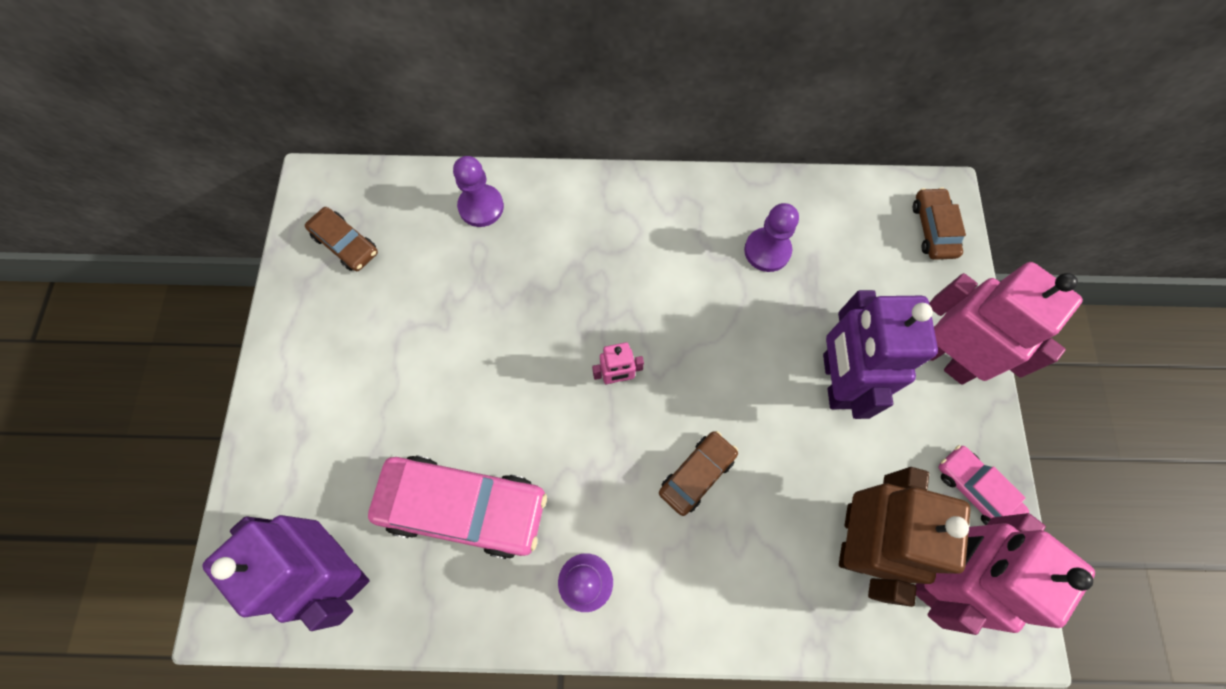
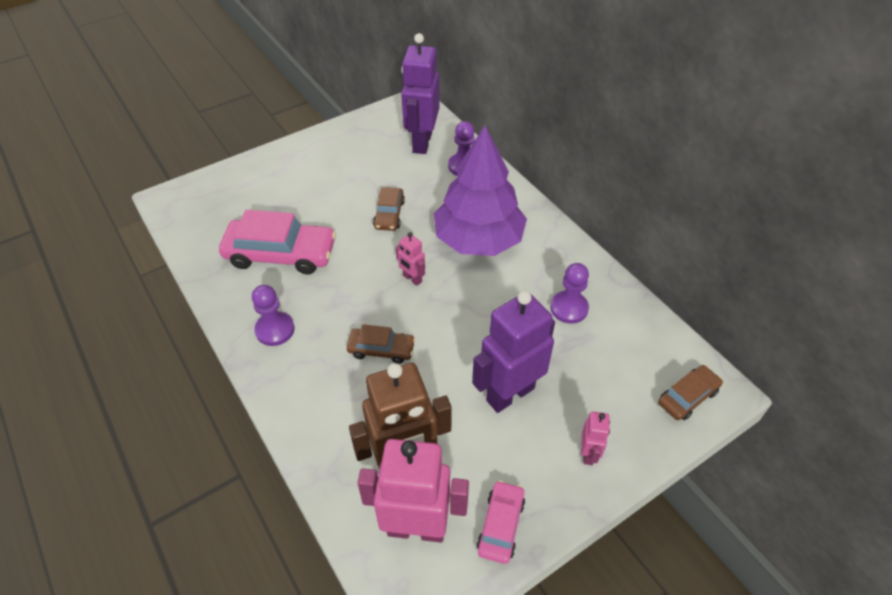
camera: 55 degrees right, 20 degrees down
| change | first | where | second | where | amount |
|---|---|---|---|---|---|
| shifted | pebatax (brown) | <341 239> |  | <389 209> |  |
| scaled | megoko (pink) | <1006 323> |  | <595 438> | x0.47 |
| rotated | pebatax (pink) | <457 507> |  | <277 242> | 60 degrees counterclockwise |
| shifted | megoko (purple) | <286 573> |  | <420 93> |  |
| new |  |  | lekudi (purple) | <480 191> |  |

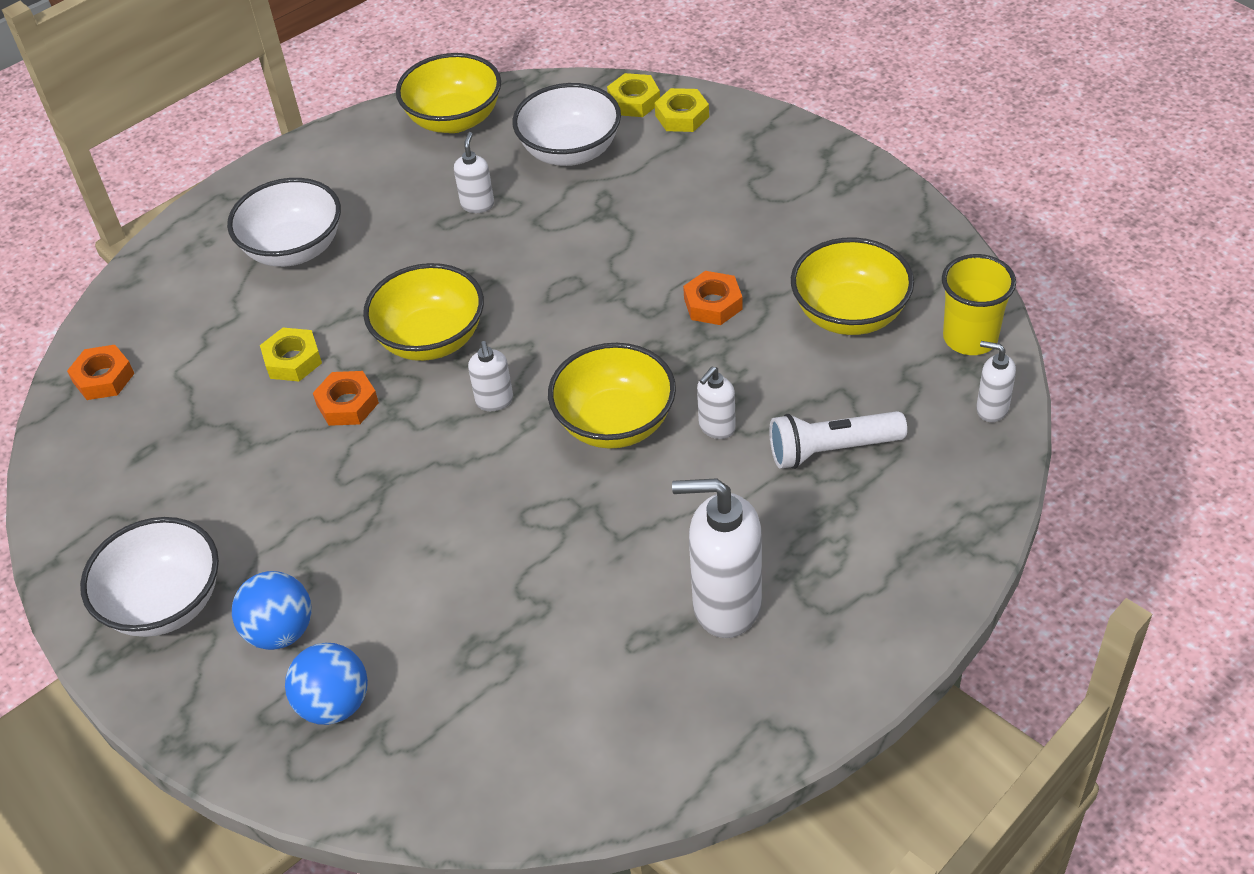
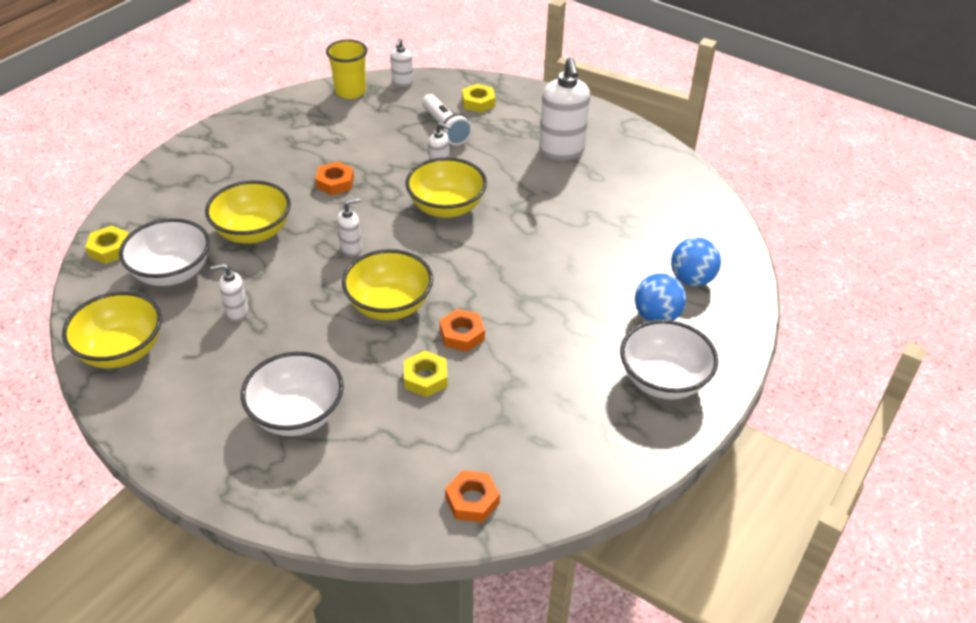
camera: 110 degrees left, 5 degrees down
| change | first | where | second | where | amount |
|---|---|---|---|---|---|
| shifted | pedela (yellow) | <682 110> |  | <478 98> |  |
| shifted | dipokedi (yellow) | <852 286> |  | <248 212> |  |
| shifted | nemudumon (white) | <490 376> |  | <349 227> |  |

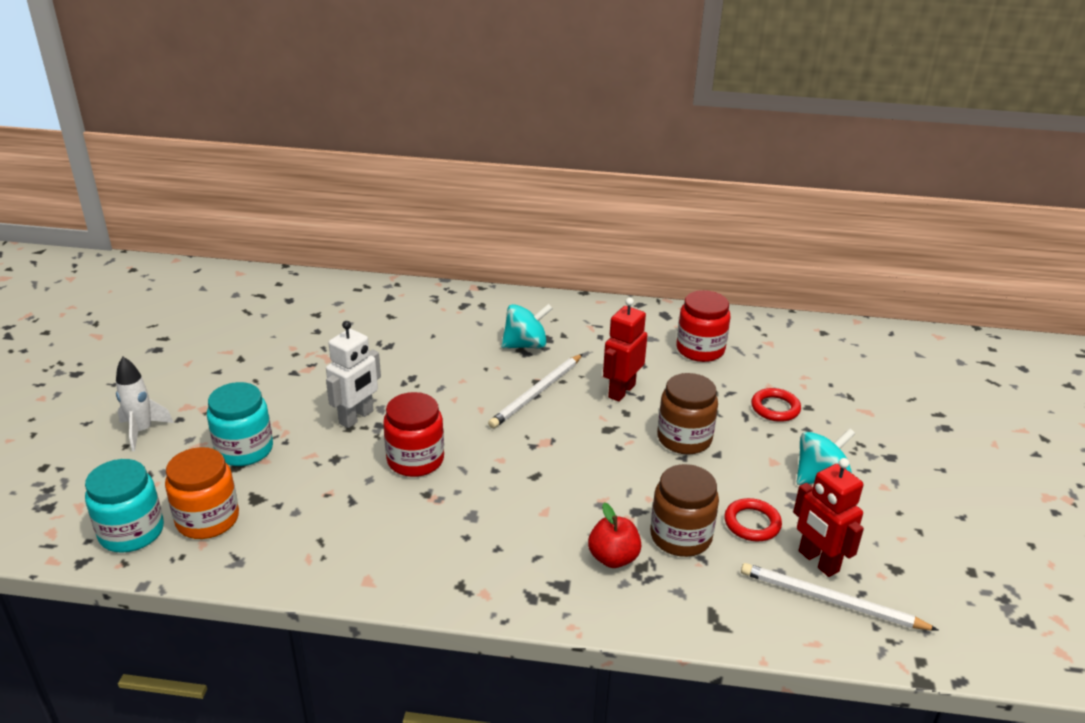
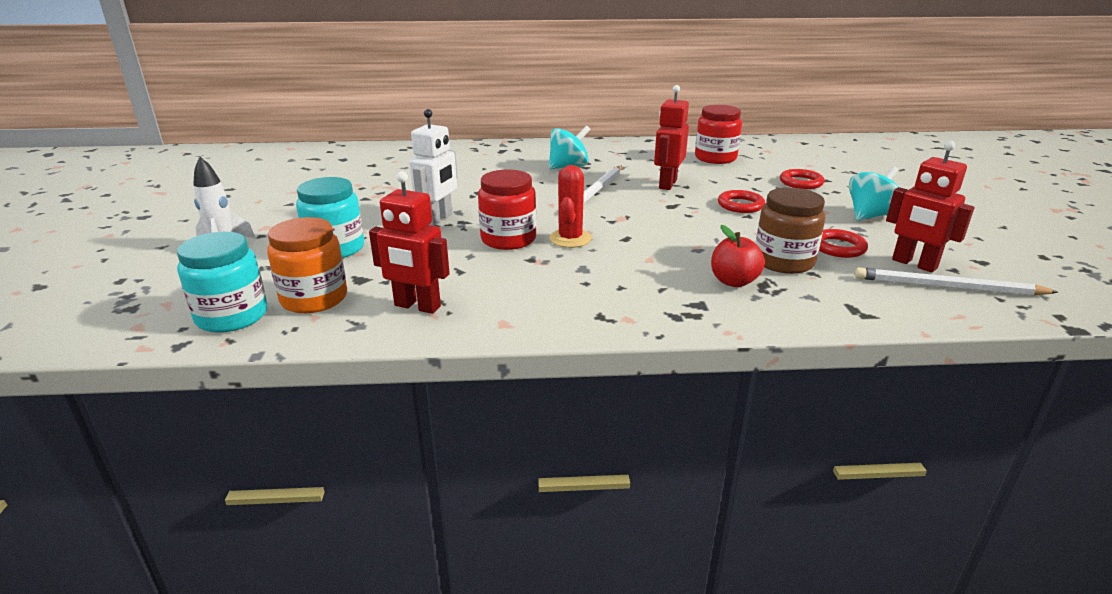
camera: 10 degrees left, 5 degrees down
| change | first | where | second | where | amount |
|---|---|---|---|---|---|
| swapped | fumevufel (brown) | <687 413> | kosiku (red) | <741 201> |  |
| new |  |  | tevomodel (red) | <570 206> |  |
| new |  |  | megoko (red) | <409 242> |  |

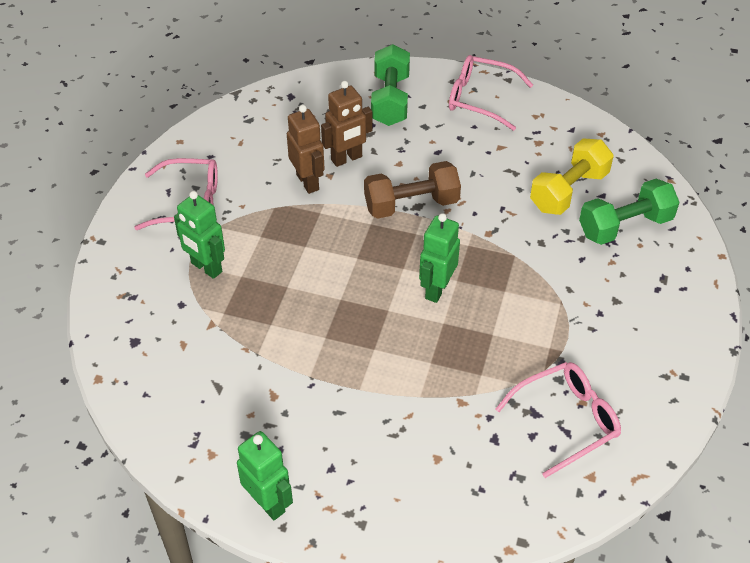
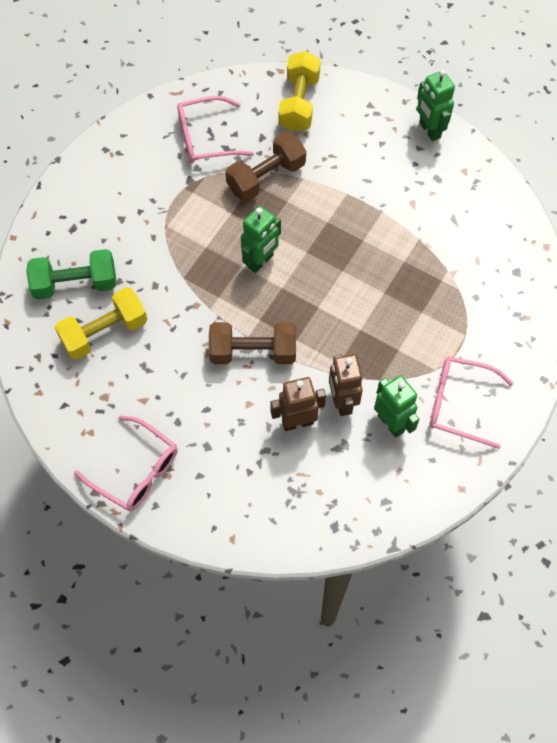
camera: 165 degrees left, 15 degrees up
| change | first | where | second | where | amount |
|---|---|---|---|---|---|
| gone | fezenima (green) | <390 85> |  |  |  |
| shifted | megoko (green) | <199 235> |  | <396 406> |  |
| new |  |  | fezenima (yellow) | <299 91> |  |
| new |  |  | fezenima (brown) | <265 166> |  |

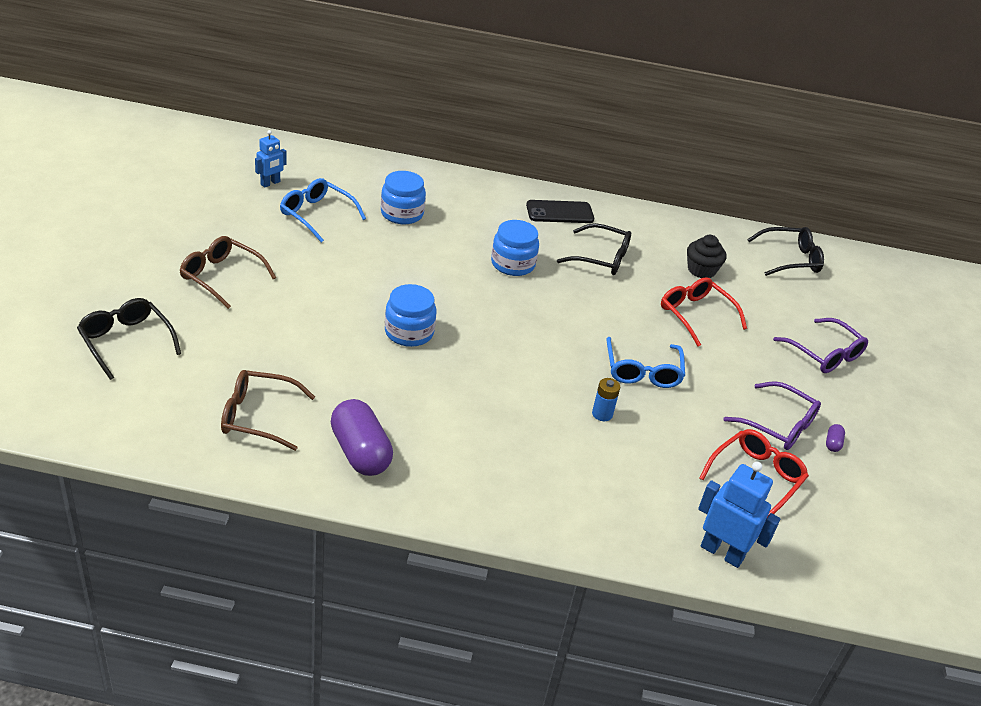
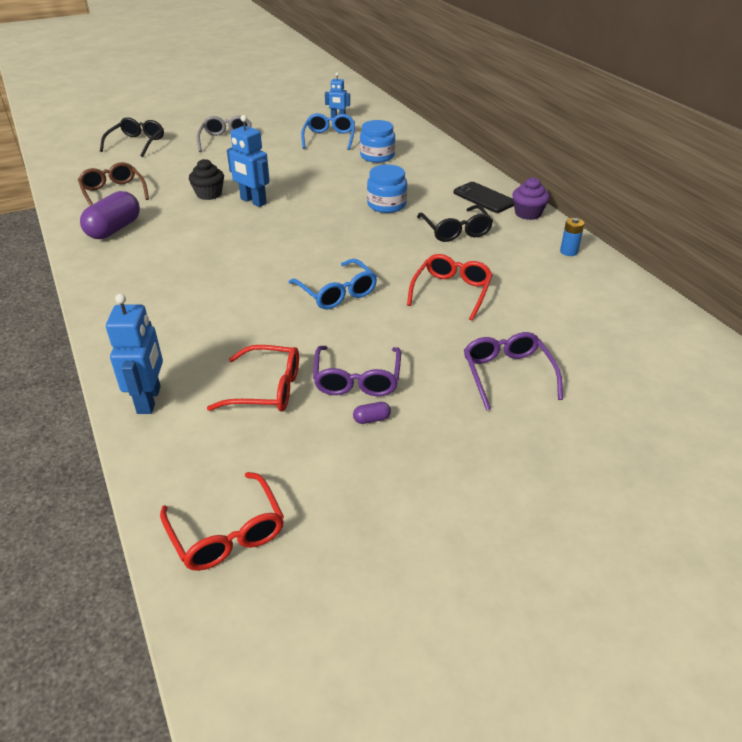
camera: 60 degrees right, 0 degrees up
| change | first | where | second | where | amount |
|---|---|---|---|---|---|
| gone | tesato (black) | <785 251> |  |  |  |
| shifted | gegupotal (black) | <707 256> |  | <206 179> |  |
| repainted | tesato (brown) | <227 272> | tesato (grey) | <224 134> |  |
| swapped | fumevufel (blue) | <410 315> | megoko (blue) | <248 161> |  |
| rotated | tesato (purple) | <820 345> |  | <513 371> | 150 degrees clockwise |
| rotated | tesato (blue) | <645 362> |  | <332 284> | 90 degrees counterclockwise |
| shifted | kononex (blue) | <606 399> |  | <572 237> |  |
| new |  |  | gegupotal (purple) | <531 198> |  |
| new |  |  | tesato (red) | <222 521> |  |

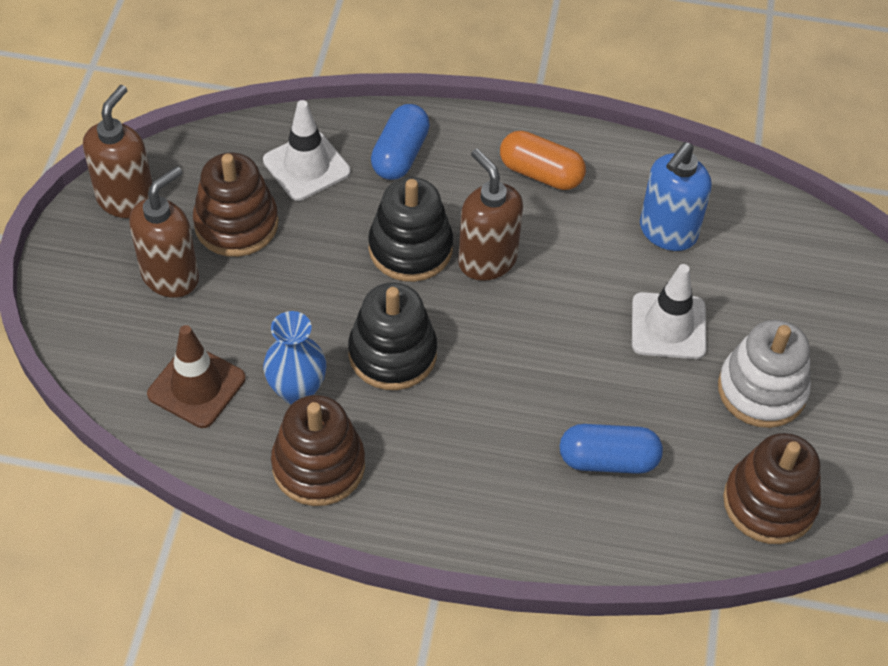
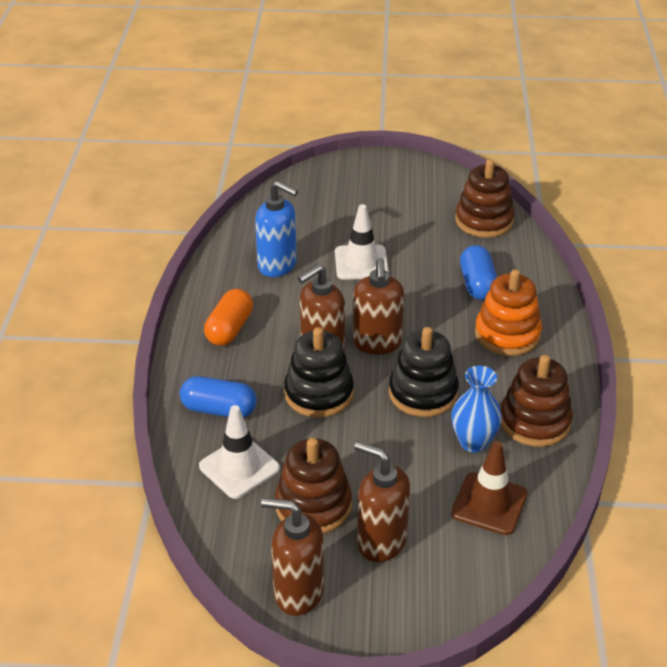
camera: 95 degrees left, 15 degrees down
| change | first | where | second | where | amount |
|---|---|---|---|---|---|
| gone | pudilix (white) | <764 374> |  |  |  |
| new |  |  | nemudumon (brown) | <378 306> |  |
| new |  |  | pudilix (orange) | <508 312> |  |

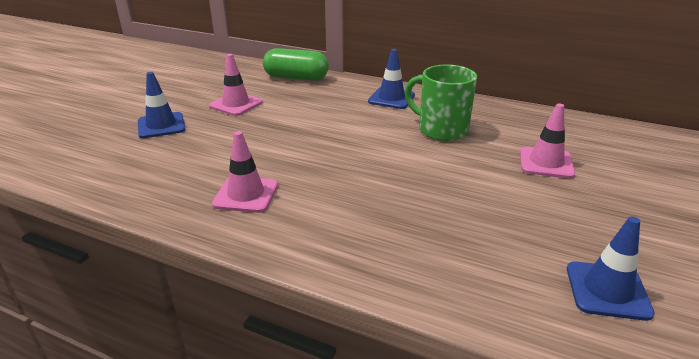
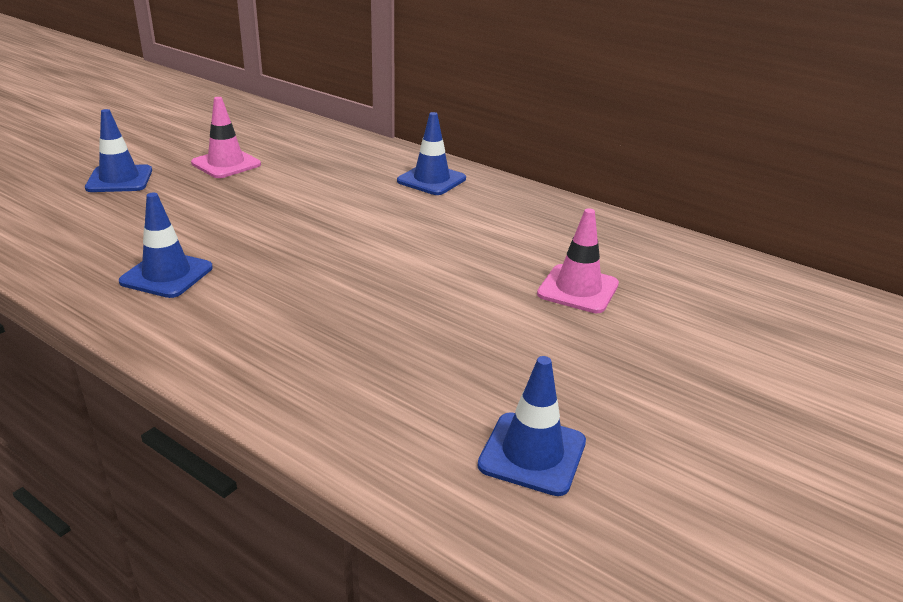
camera: 10 degrees right, 0 degrees up
| change | first | where | second | where | amount |
|---|---|---|---|---|---|
| gone | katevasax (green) | <296 64> |  |  |  |
| gone | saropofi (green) | <441 103> |  |  |  |
| repainted | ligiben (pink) | <245 172> | ligiben (blue) | <166 245> |  |

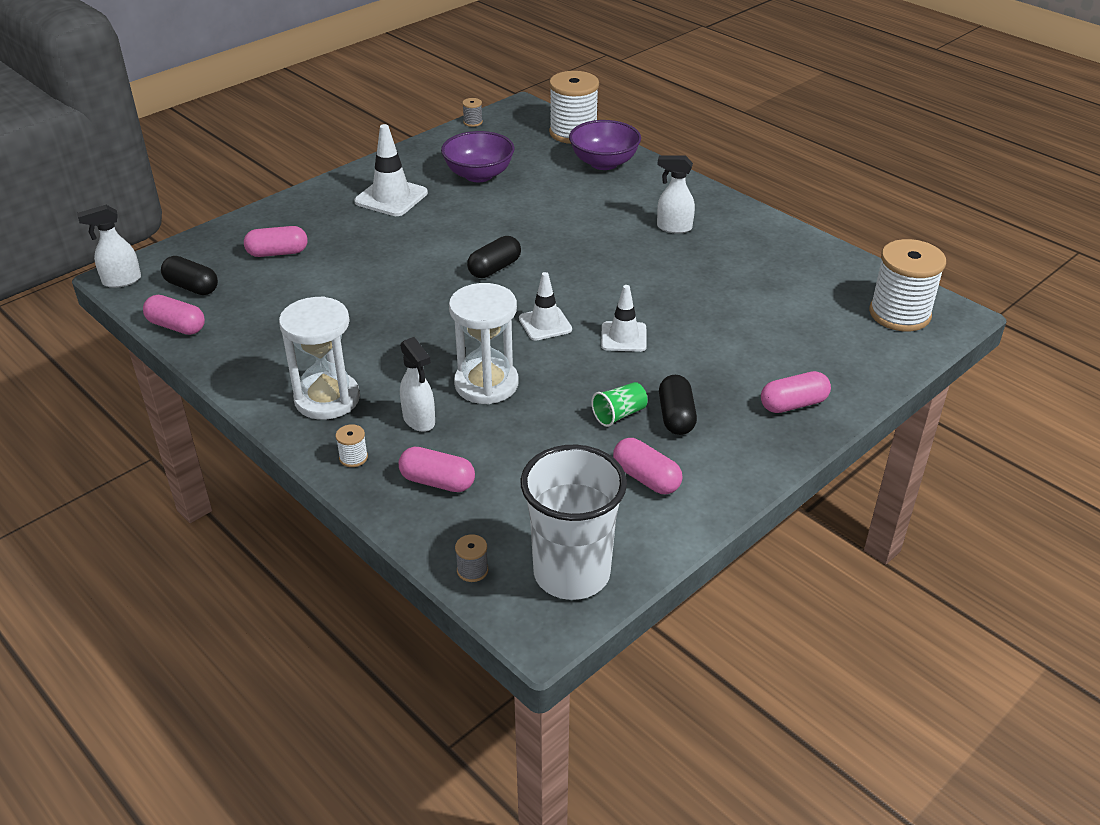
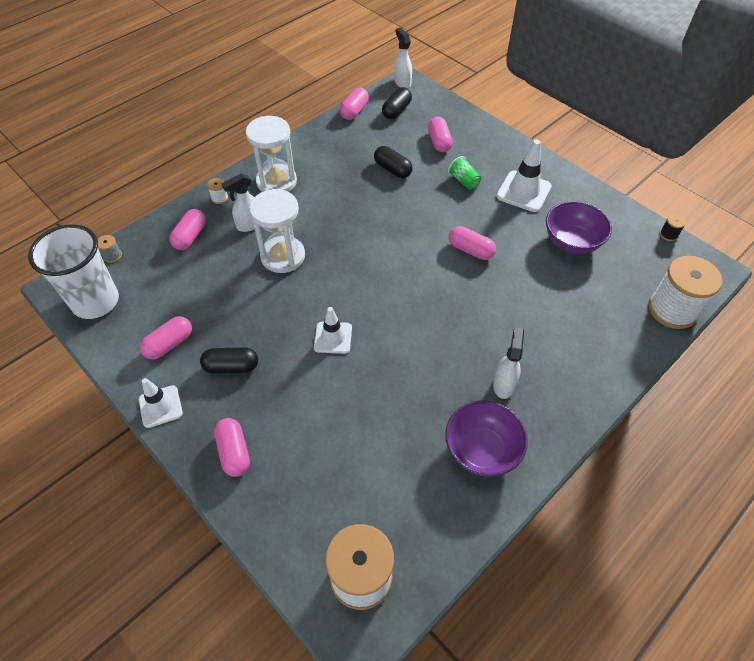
camera: 90 degrees right, 15 degrees up
| change | first | where | second | where | amount |
|---|---|---|---|---|---|
| repainted | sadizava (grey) | <472 112> | sadizava (black) | <673 227> |  |
| shifted | dipokedi (purple) | <605 145> |  | <486 438> |  |
| shifted | katevasax (black) | <494 257> |  | <393 162> |  |
| shifted | ligiben (white) | <545 306> |  | <161 403> |  |
| shifted | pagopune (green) | <619 404> |  | <464 173> |  |
| new |  |  | katevasax (pink) | <472 243> |  |

